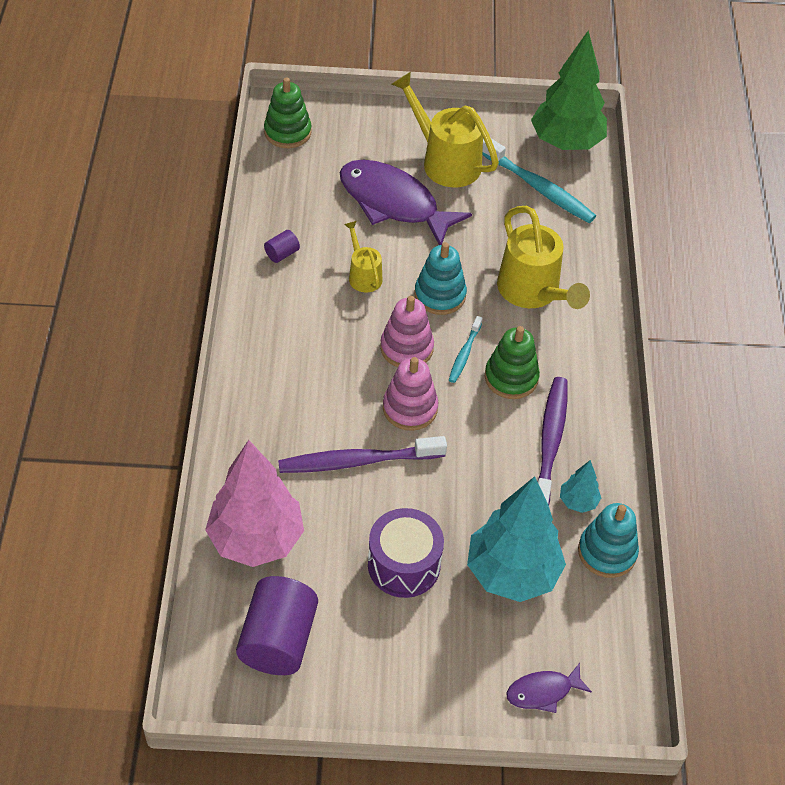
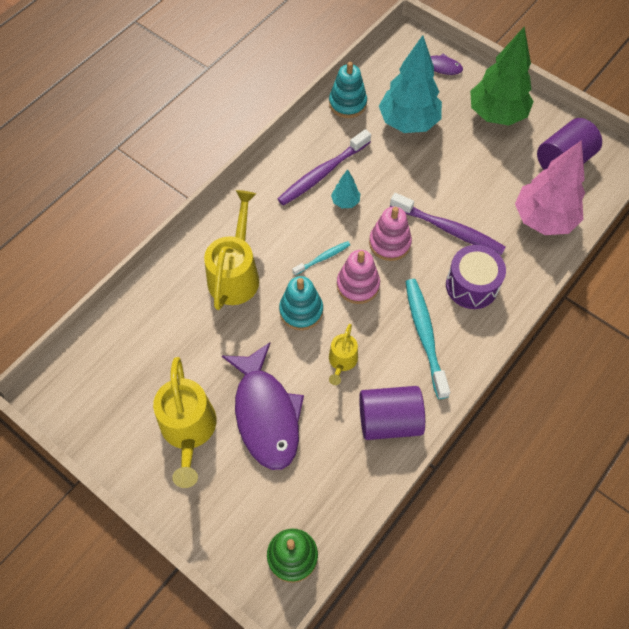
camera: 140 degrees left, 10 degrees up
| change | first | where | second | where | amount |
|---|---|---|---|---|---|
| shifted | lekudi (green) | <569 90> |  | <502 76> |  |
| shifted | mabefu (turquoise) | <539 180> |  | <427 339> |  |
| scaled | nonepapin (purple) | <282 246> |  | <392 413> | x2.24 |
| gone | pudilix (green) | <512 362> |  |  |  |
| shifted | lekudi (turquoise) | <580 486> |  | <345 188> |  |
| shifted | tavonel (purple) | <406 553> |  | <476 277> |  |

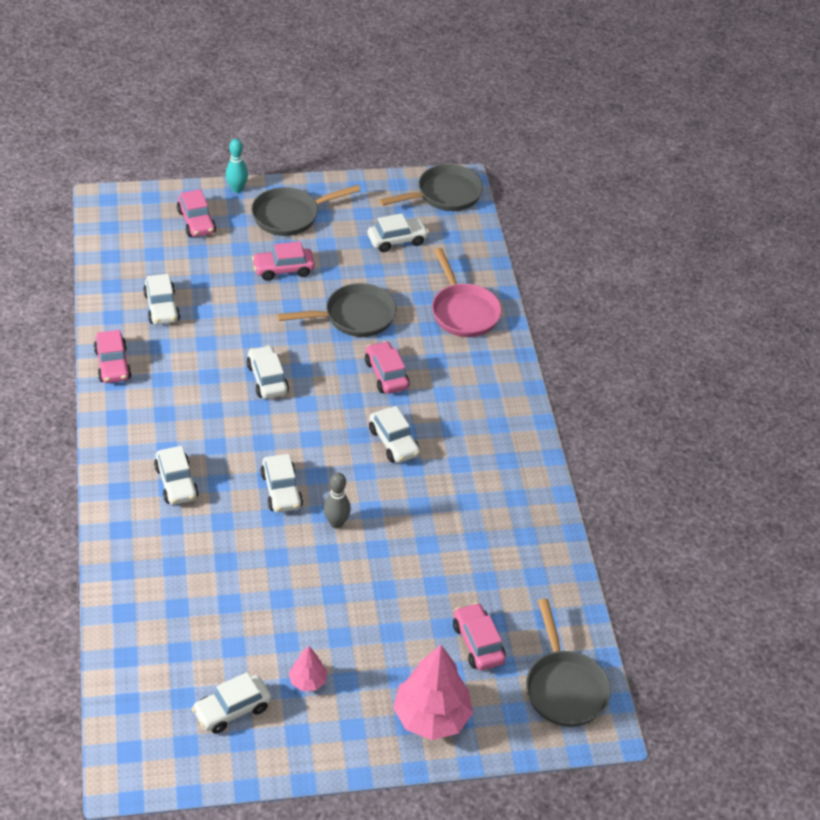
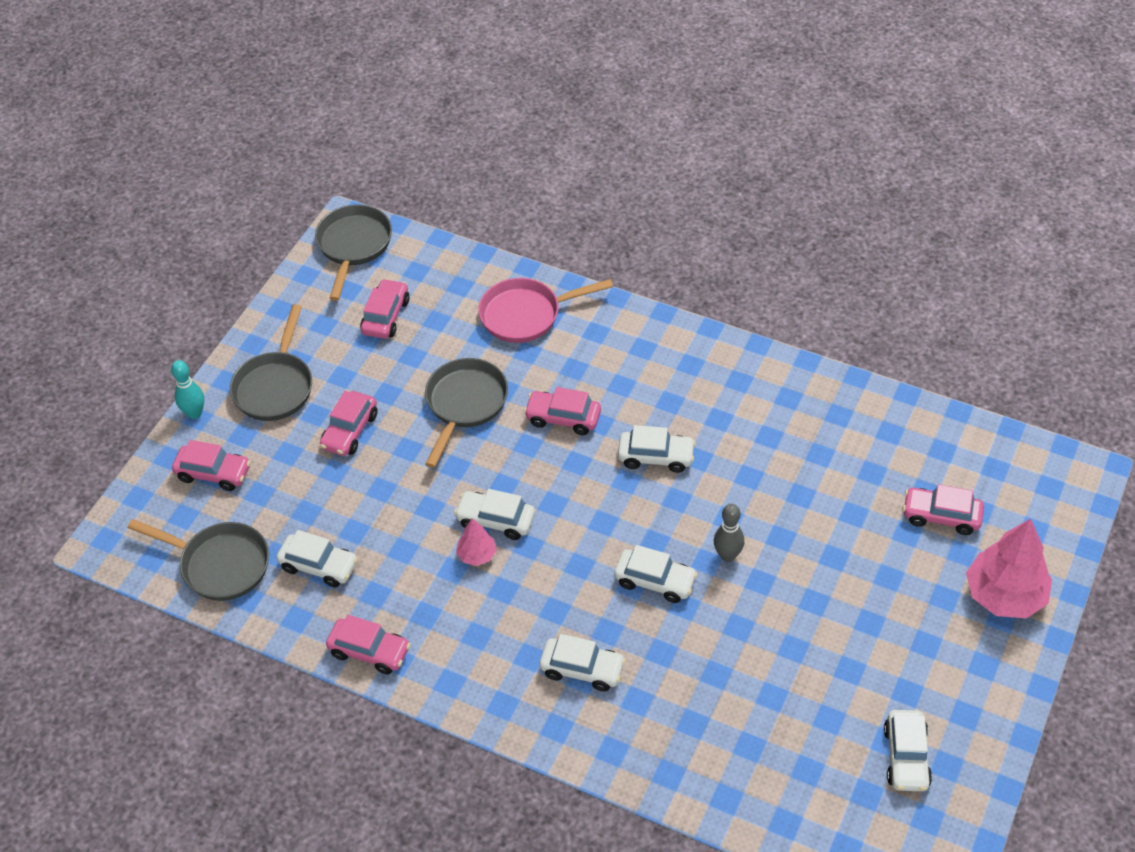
camera: 50 degrees left, 5 degrees up
| change | first | where | second | where | amount |
|---|---|---|---|---|---|
| repainted | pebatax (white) | <398 233> | pebatax (pink) | <385 309> |  |
| rotated | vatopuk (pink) | <467 292> |  | <545 310> | 150 degrees clockwise |
| shifted | vatopuk (grey) | <568 662> |  | <198 560> |  |
| shifted | lekudi (pink) | <308 668> |  | <476 542> |  |

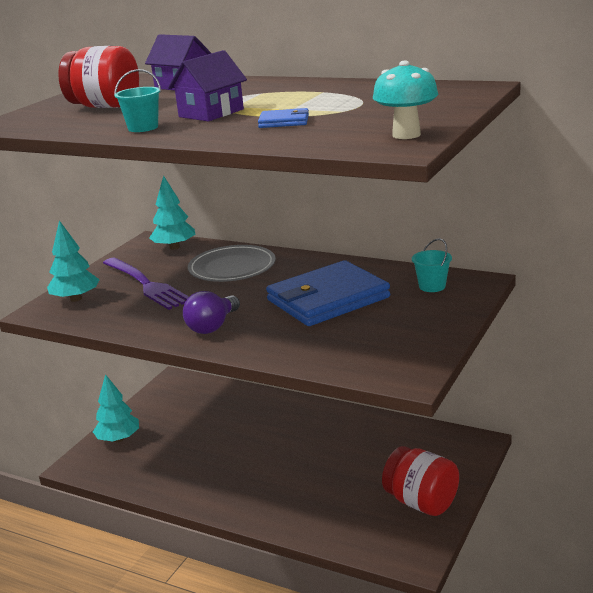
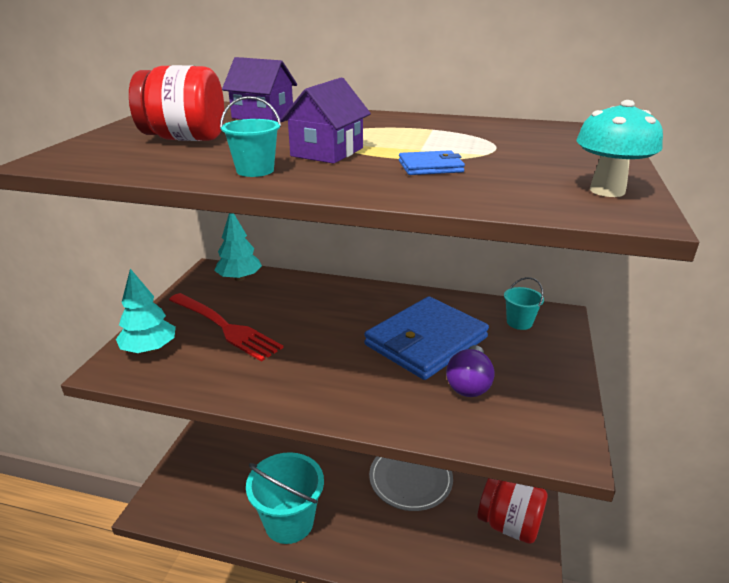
camera: 15 degrees left, 5 degrees up
| change | first | where | second | where | amount |
|---|---|---|---|---|---|
| shifted | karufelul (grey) | <232 263> |  | <411 483> |  |
| repainted | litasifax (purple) | <146 283> | litasifax (red) | <226 327> |  |
| shifted | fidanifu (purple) | <211 312> |  | <470 371> |  |
| gone | lekudi (turquoise) | <116 408> |  |  |  |
| new |  |  | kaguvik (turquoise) | <285 498> |  |

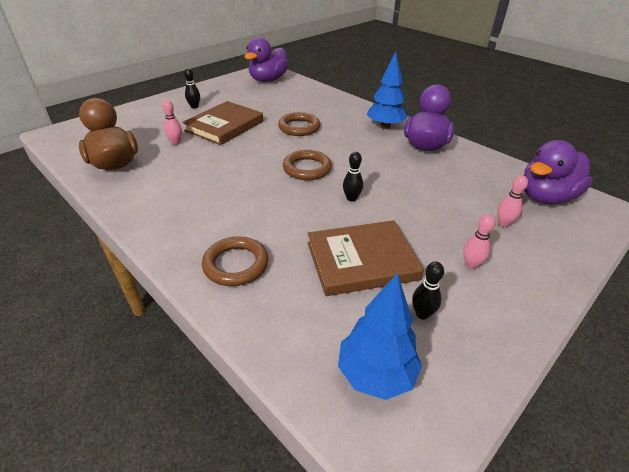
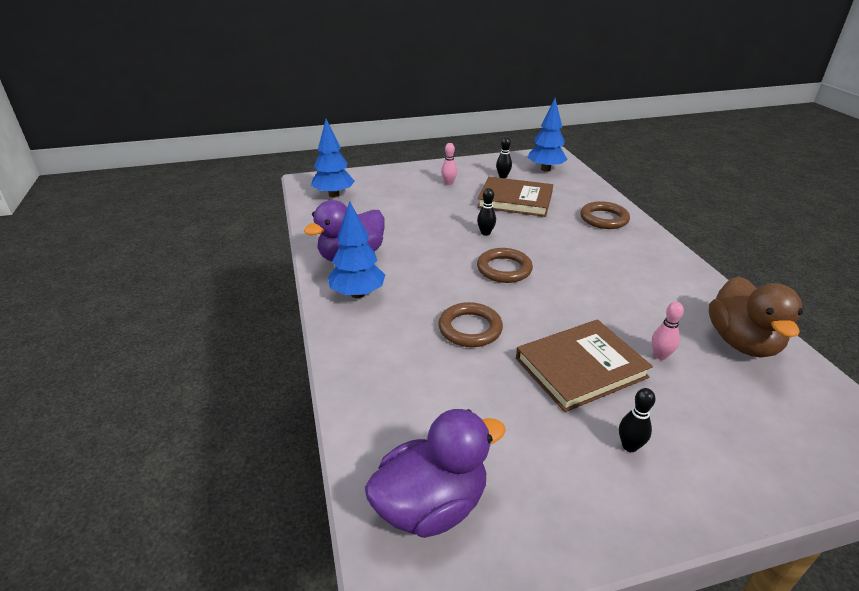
camera: 150 degrees left, 5 degrees down
| change | first | where | second | where | amount |
|---|---|---|---|---|---|
| swapped | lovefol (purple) | <558 172> | lekudi (blue) | <333 158> |  |
| gone | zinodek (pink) | <512 201> |  |  |  |

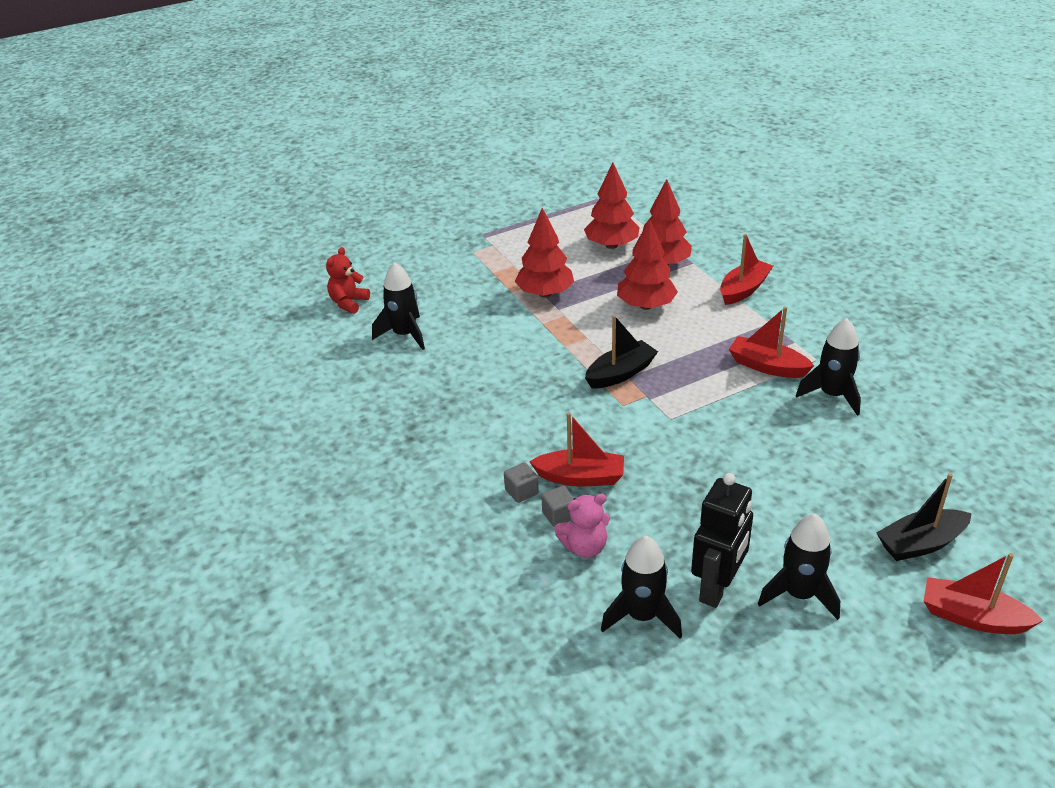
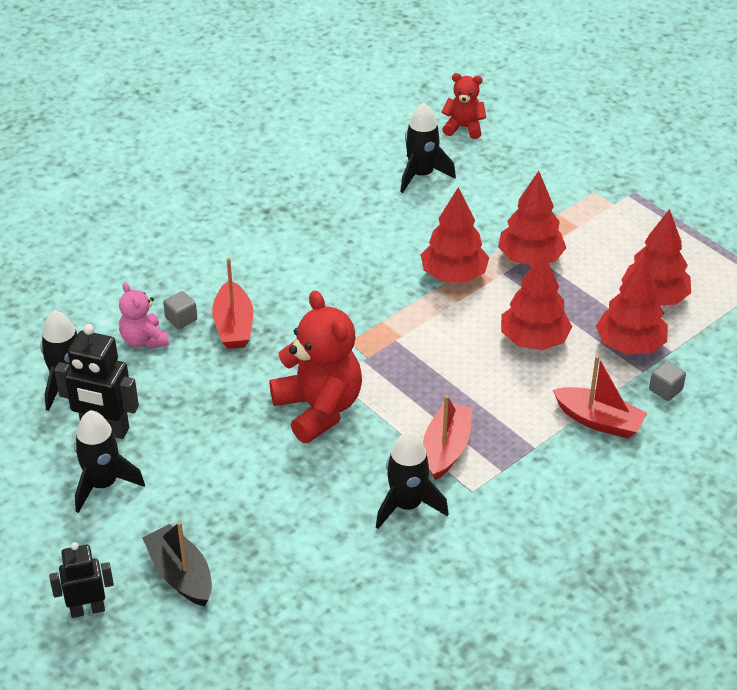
camera: 75 degrees right, 5 degrees up
| change | first | where | second | where | amount |
|---|---|---|---|---|---|
| gone | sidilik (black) | <621 352> |  |  |  |
| shifted | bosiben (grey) | <521 482> |  | <667 381> |  |
| swapped | sidilik (red) | <984 593> | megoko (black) | <81 580> |  |
| new |  |  | lekudi (red) | <455 235> |  |
| new |  |  | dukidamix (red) | <316 367> |  |

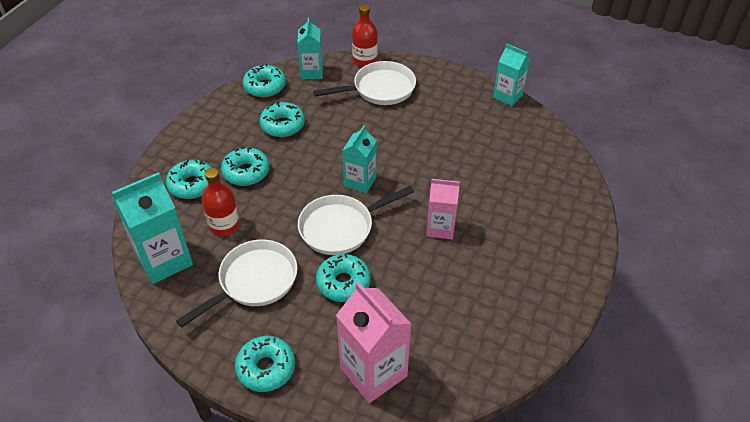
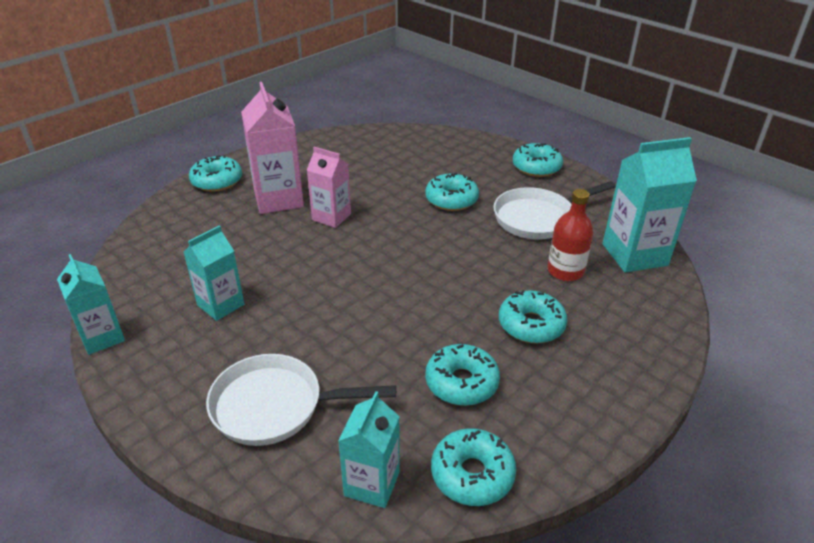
camera: 160 degrees left, 10 degrees down
| change | first | where | second | where | amount |
|---|---|---|---|---|---|
| gone | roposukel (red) | <365 35> |  |  |  |
| shifted | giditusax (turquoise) | <359 159> |  | <213 273> |  |
| shifted | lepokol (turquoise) | <189 179> |  | <215 173> |  |
| gone | vatopuk (white) | <356 220> |  |  |  |
| shifted | giditusax (pink) | <373 342> |  | <272 148> |  |

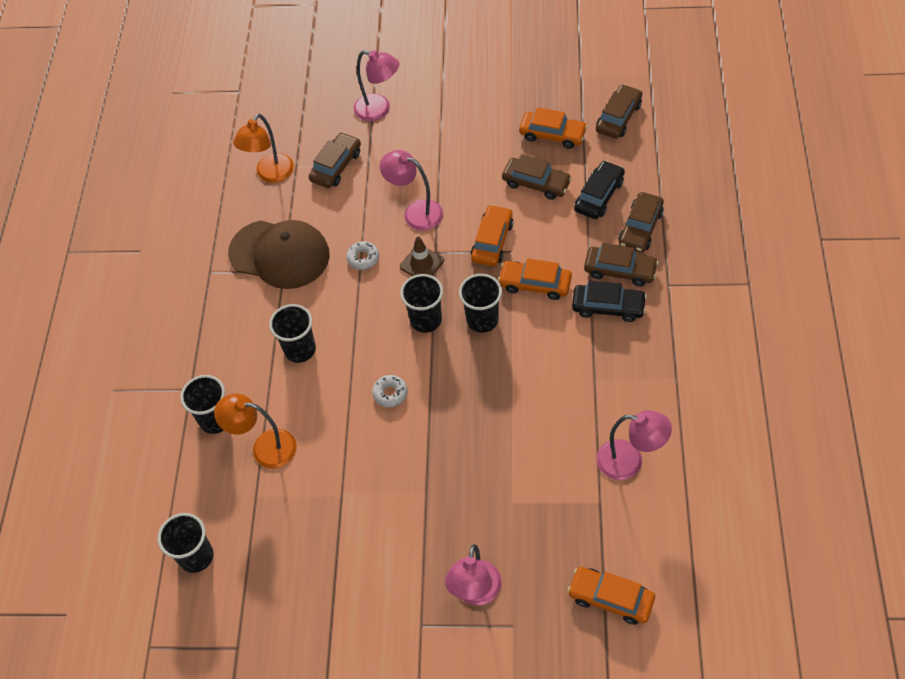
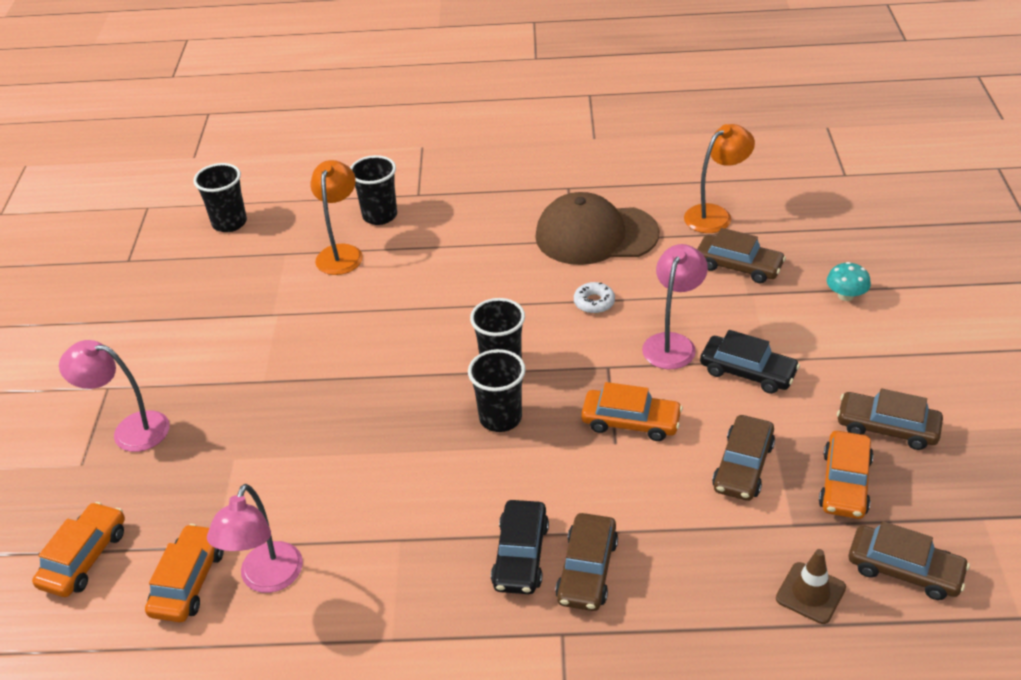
camera: 85 degrees right, 15 degrees down
| change | first | where | second | where | amount |
|---|---|---|---|---|---|
| swapped | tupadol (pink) | <376 85> | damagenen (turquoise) | <849 281> |  |
| rotated | tupadol (orange) | <263 148> |  | <719 178> | 120 degrees clockwise |
| shifted | pebatax (black) | <599 190> |  | <750 362> |  |
| shifted | pebatax (brown) | <641 222> |  | <890 419> |  |
| rotated | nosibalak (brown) | <279 254> |  | <597 228> | 75 degrees clockwise |
| shifted | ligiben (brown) | <422 256> |  | <811 586> |  |
| shifted | pebatax (orange) | <535 279> |  | <184 573> |  |
| gone | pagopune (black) | <292 333> |  |  |  |
| gone | lepokol (white) | <389 391> |  |  |  |

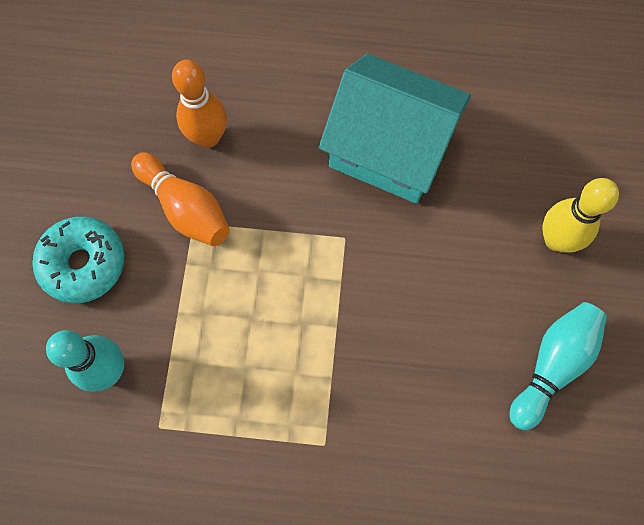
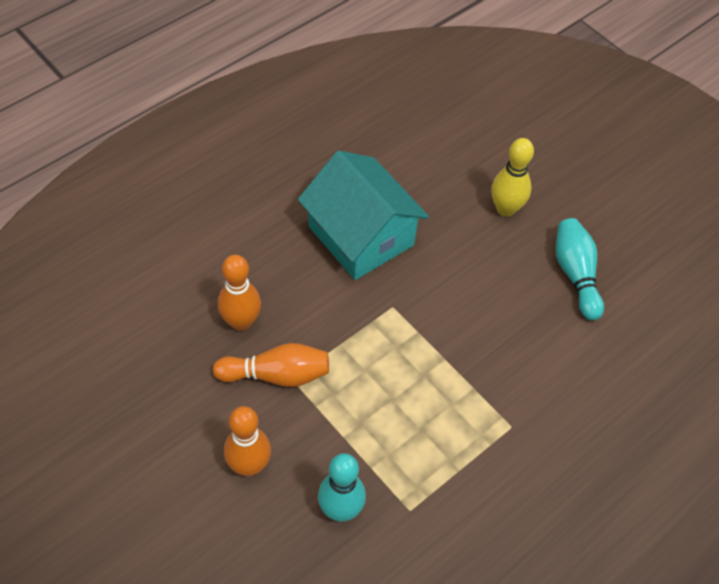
camera: 50 degrees left, 15 degrees down
| change | first | where | second | where | amount |
|---|---|---|---|---|---|
| rotated | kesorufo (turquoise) | <395 129> |  | <363 215> | 75 degrees clockwise |
| swapped | lepokol (turquoise) | <79 260> | zinodek (orange) | <247 441> |  |

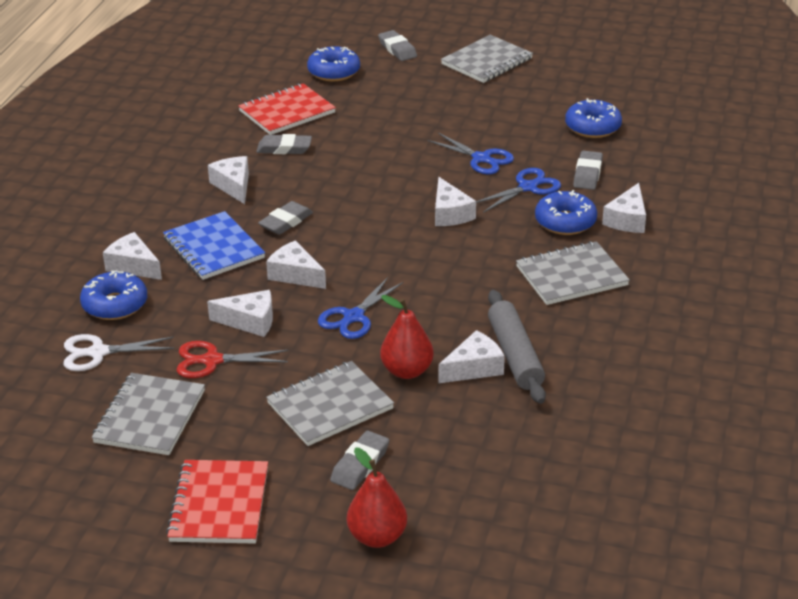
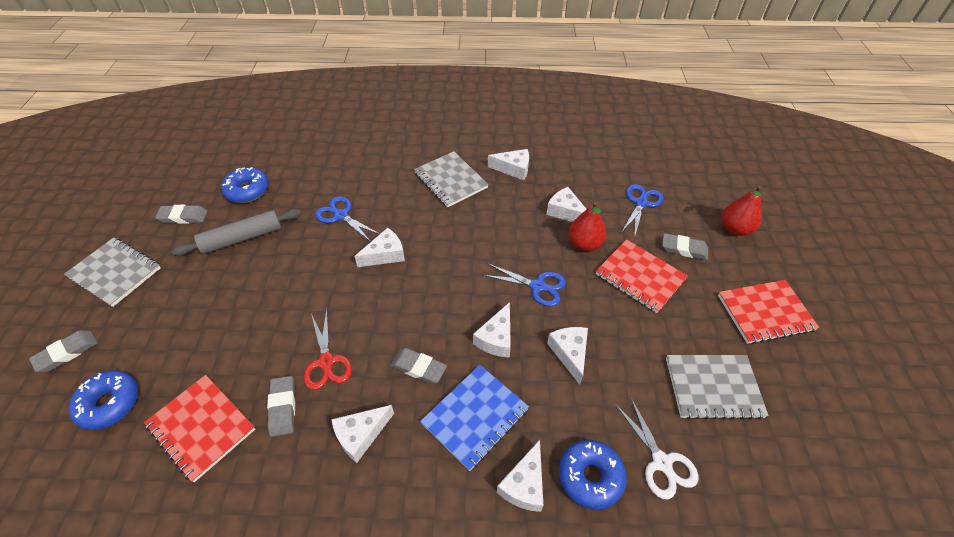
camera: 105 degrees left, 15 degrees up
| change | first | where | second | where | amount |
|---|---|---|---|---|---|
| shifted | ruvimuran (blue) | <470 153> |  | <642 209> |  |
| shifted | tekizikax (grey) | <588 170> |  | <181 214> |  |
| shifted | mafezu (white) | <624 208> |  | <508 164> |  |
| gone | lepokol (blue) | <566 212> |  |  |  |
| shifted | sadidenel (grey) | <517 347> |  | <236 232> |  |
| shifted | ruvimuran (red) | <232 359> |  | <328 349> |  |
| repainted | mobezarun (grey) | <330 403> | mobezarun (red) | <642 276> |  |

